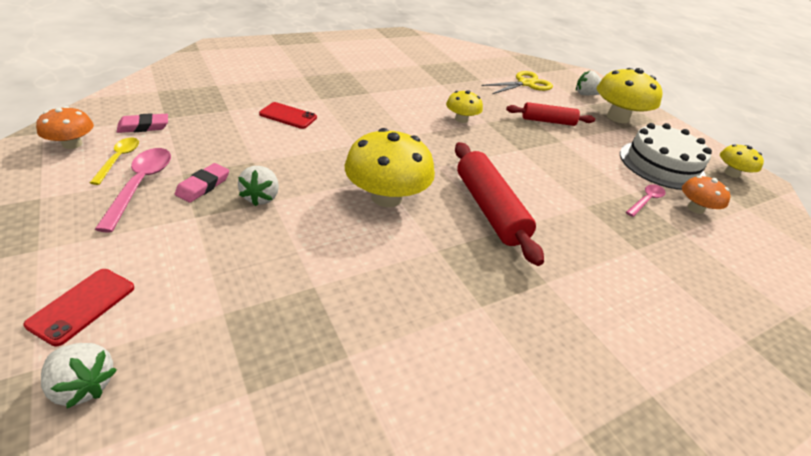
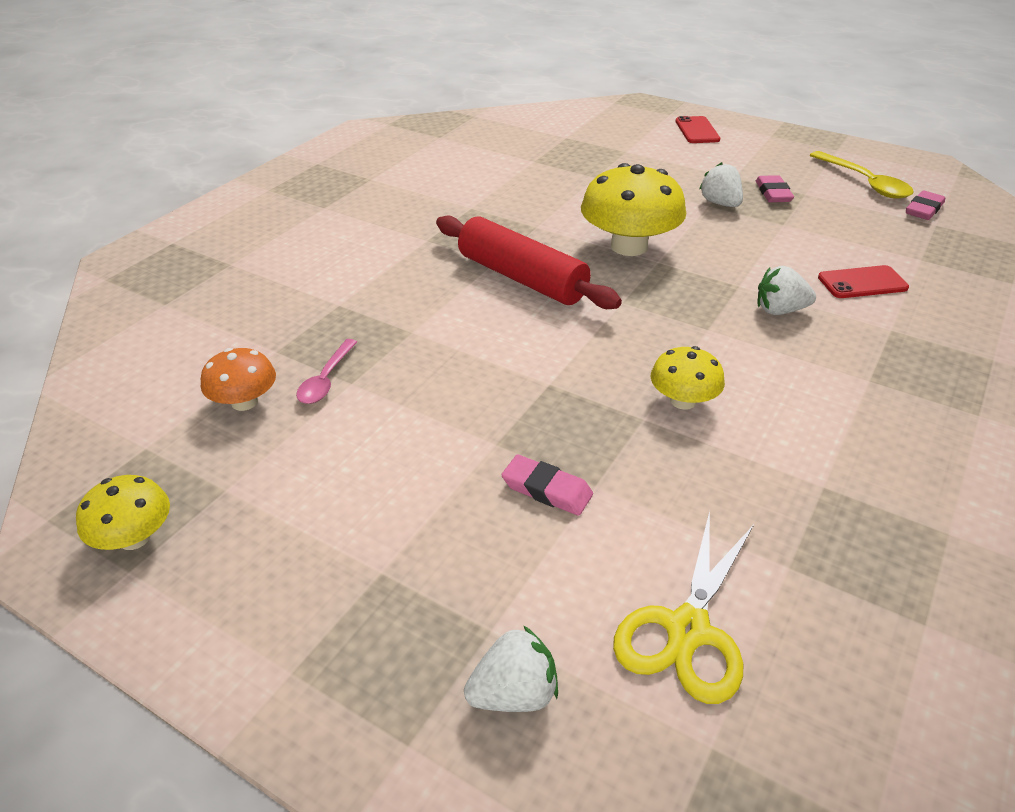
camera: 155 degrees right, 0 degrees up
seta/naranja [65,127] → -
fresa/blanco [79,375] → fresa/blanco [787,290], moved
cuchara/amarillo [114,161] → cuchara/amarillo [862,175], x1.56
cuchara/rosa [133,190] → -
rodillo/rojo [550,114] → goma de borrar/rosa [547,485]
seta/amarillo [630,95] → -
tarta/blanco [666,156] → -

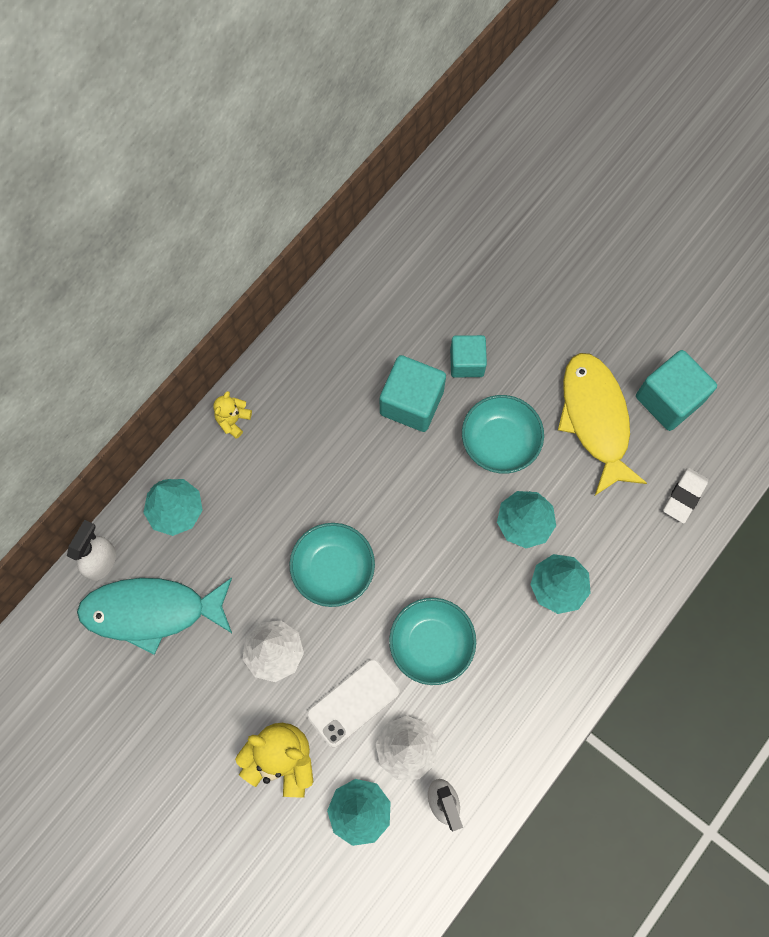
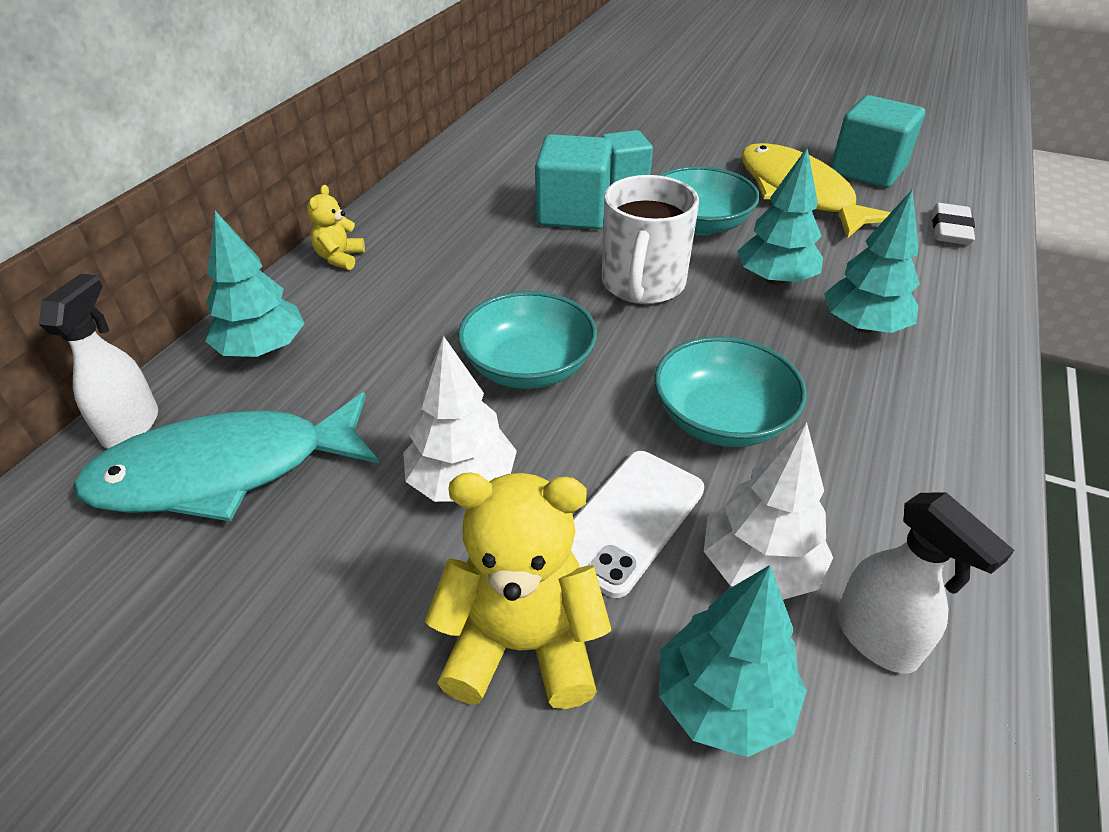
camera: 15 degrees left, 30 degrees down
- → taza/blanco [650,239]

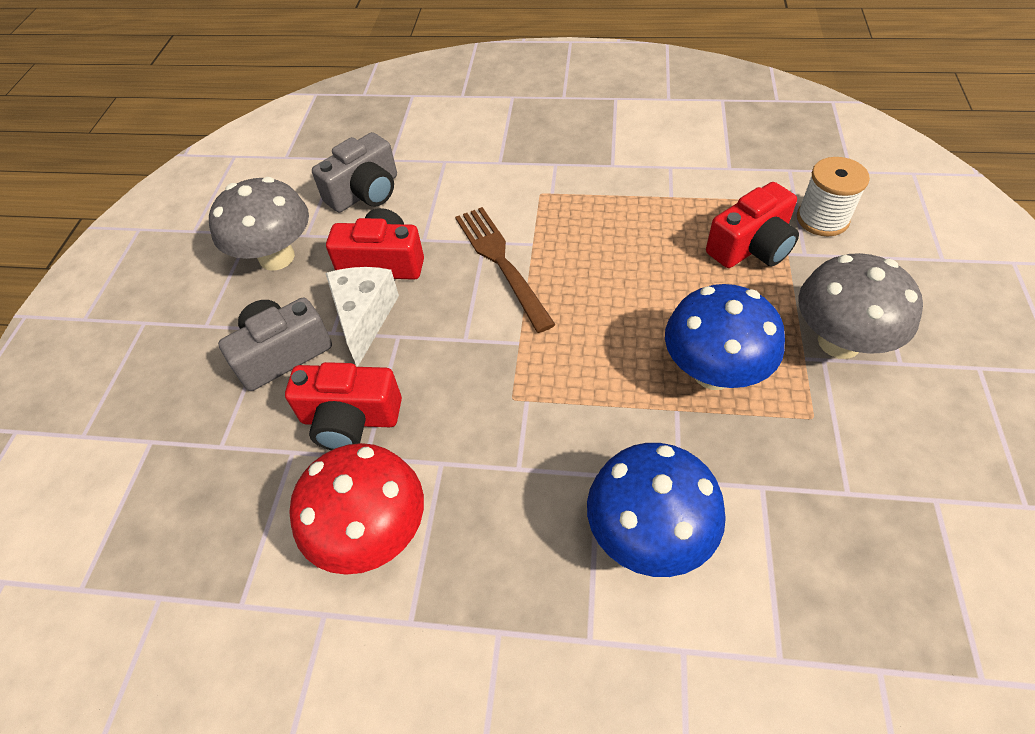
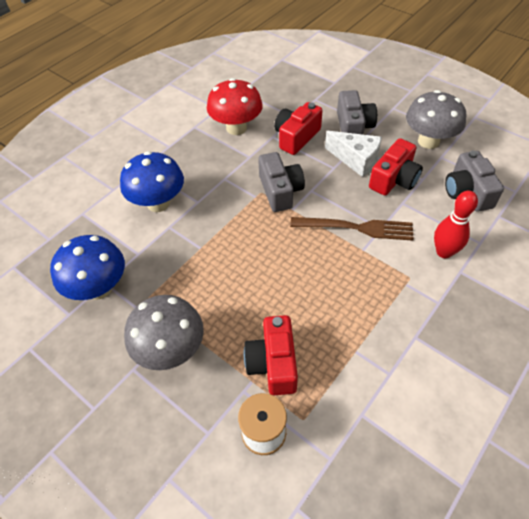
camera: 120 degrees right, 0 degrees up
seta/azul [725,337] → seta/azul [87,267], moved
- → cámara/gris [281,182]
- → bolo/rojo [456,224]

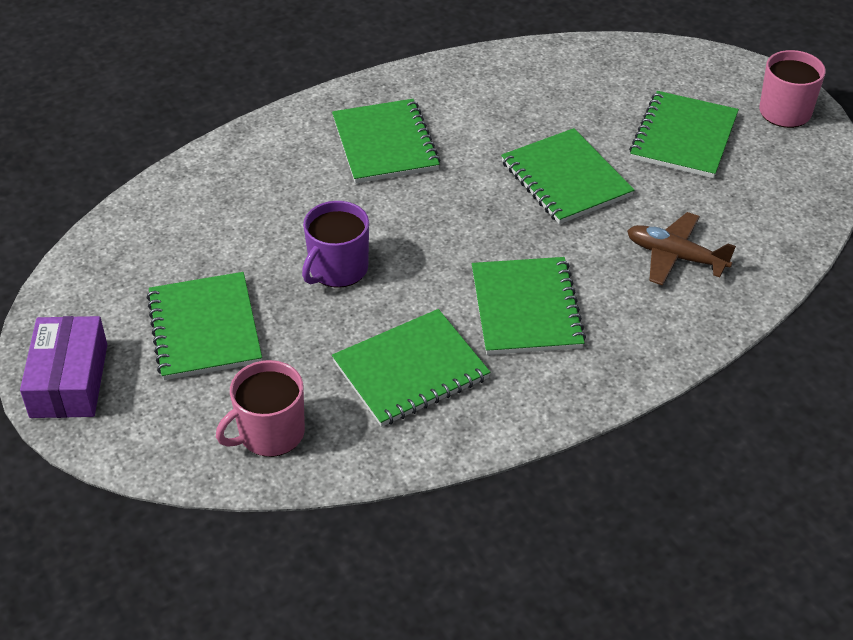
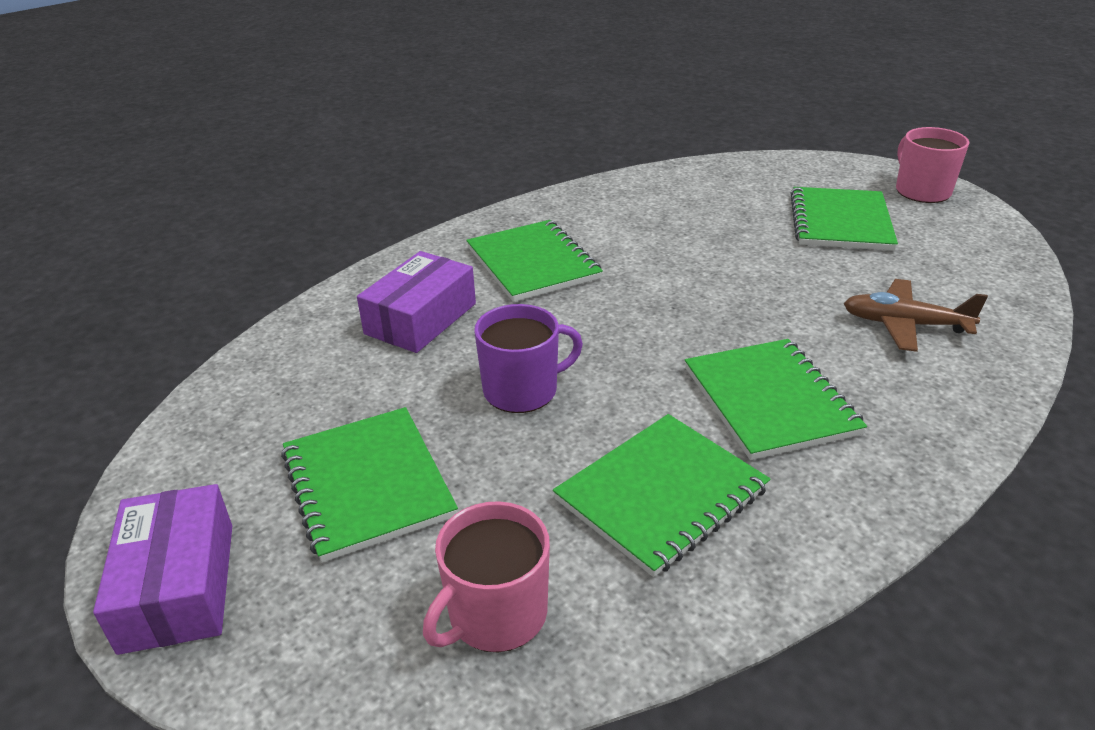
camera: 10 degrees left, 10 degrees down
taza/morado [335,244] → taza/morado [528,358], 135 degrees counterclockwise
cuaderno/verde [567,176] → -
- → caja/morado [416,302]

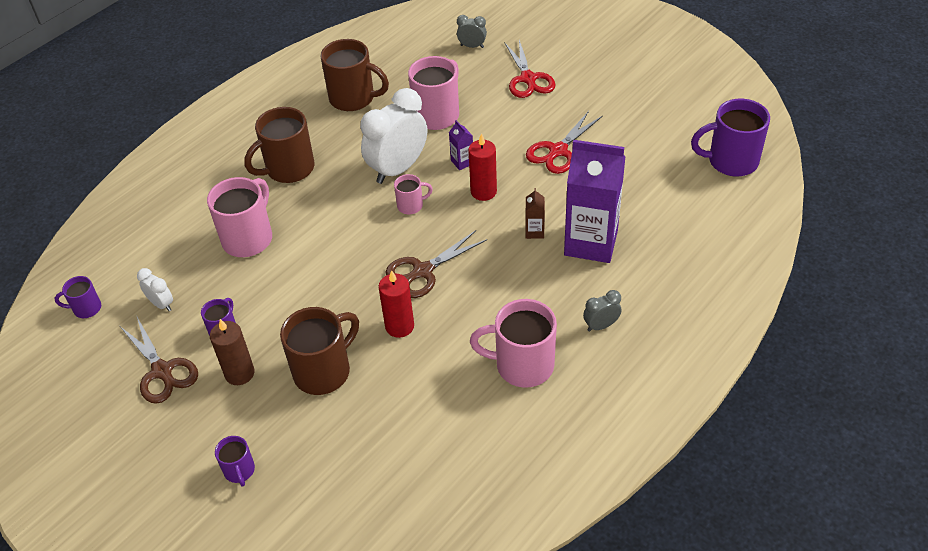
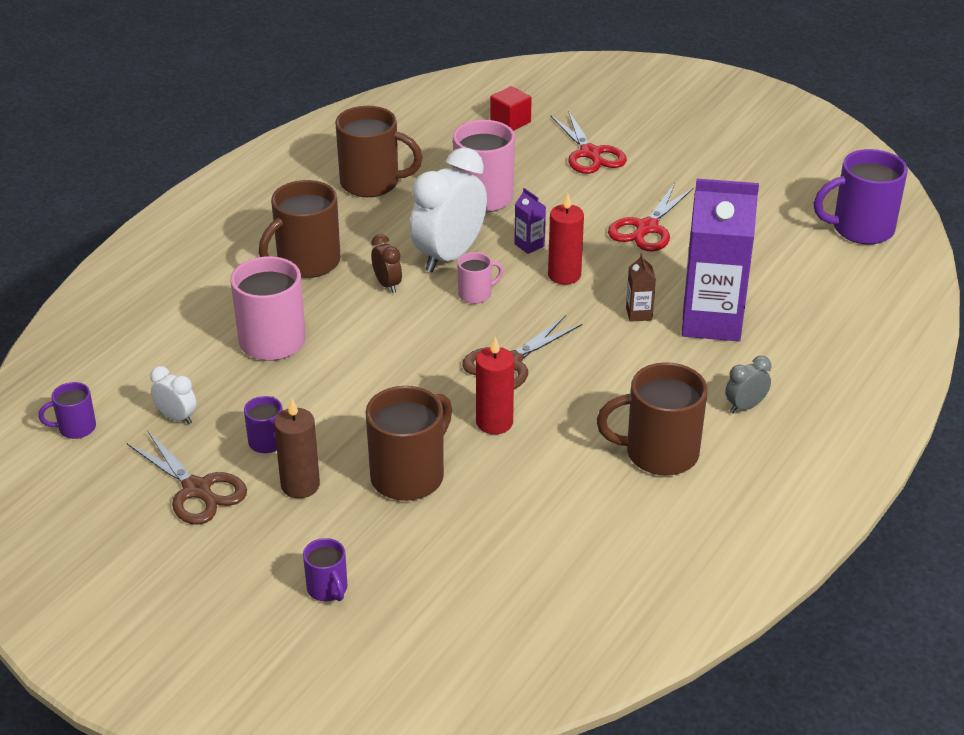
camera: 10 degrees left, 10 degrees down
despertador/gris [472,31] → cubo/rojo [511,108]
taza/rosa [513,343] → taza/marrón [652,419]
- → despertador/marrón [386,263]

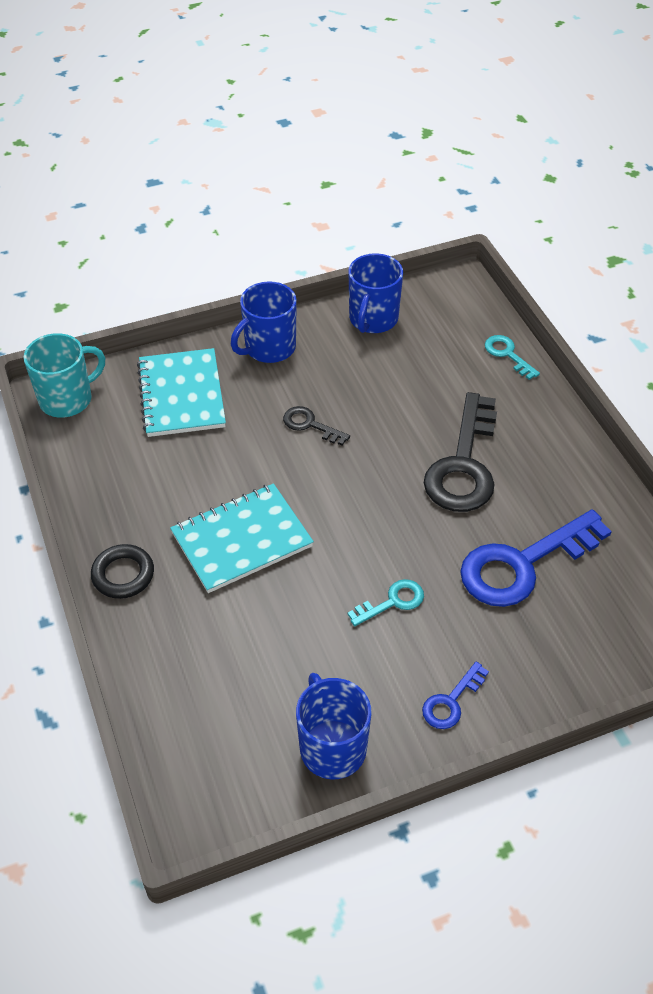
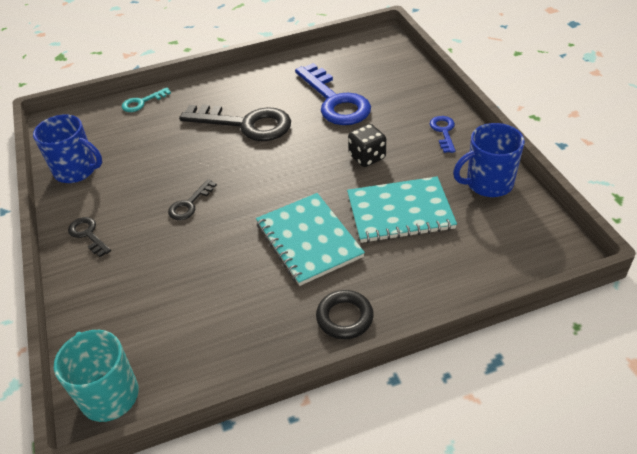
camera: 85 degrees left, 5 degrees down
cuaderno/turquesa [181,392] → cuaderno/turquesa [402,210], moved
taza/azul [264,322] → llave/negro [89,237]
llave/turquesa [385,602] → dado/negro [367,145]
llave/azul [455,695] → llave/azul [443,134], 135 degrees counterclockwise

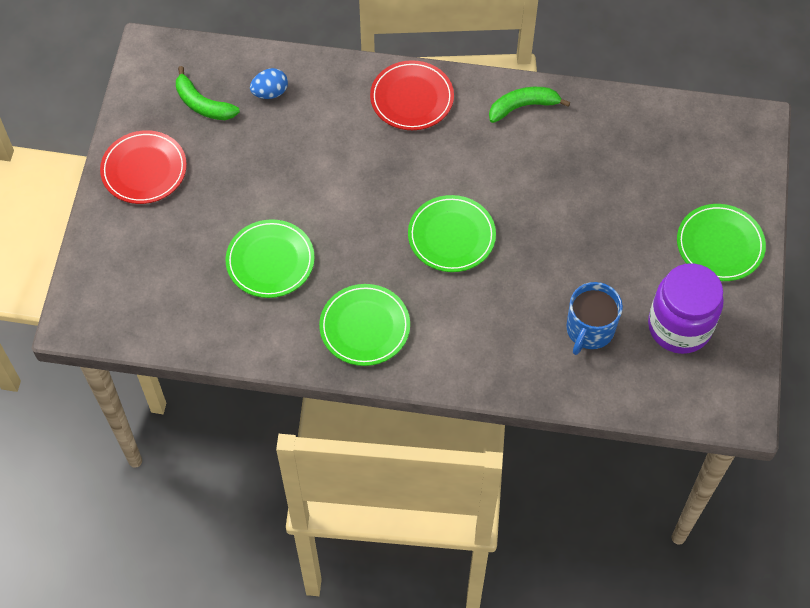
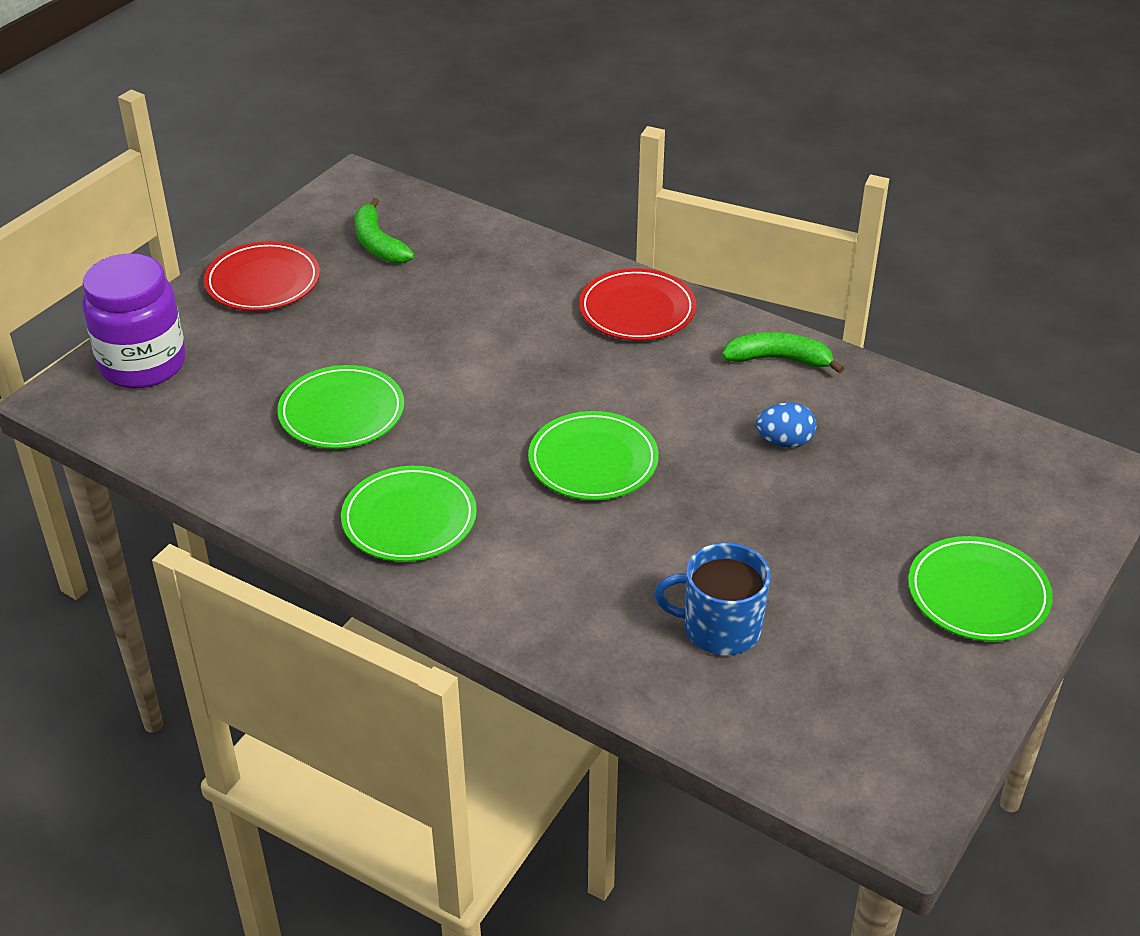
camera: 25 degrees right, 20 degrees down
huevo/azul [269,83] → huevo/azul [786,425], moved
taza/azul [594,318] → taza/azul [712,599], 45 degrees clockwise
tarro/morado [686,308] → tarro/morado [134,321], moved

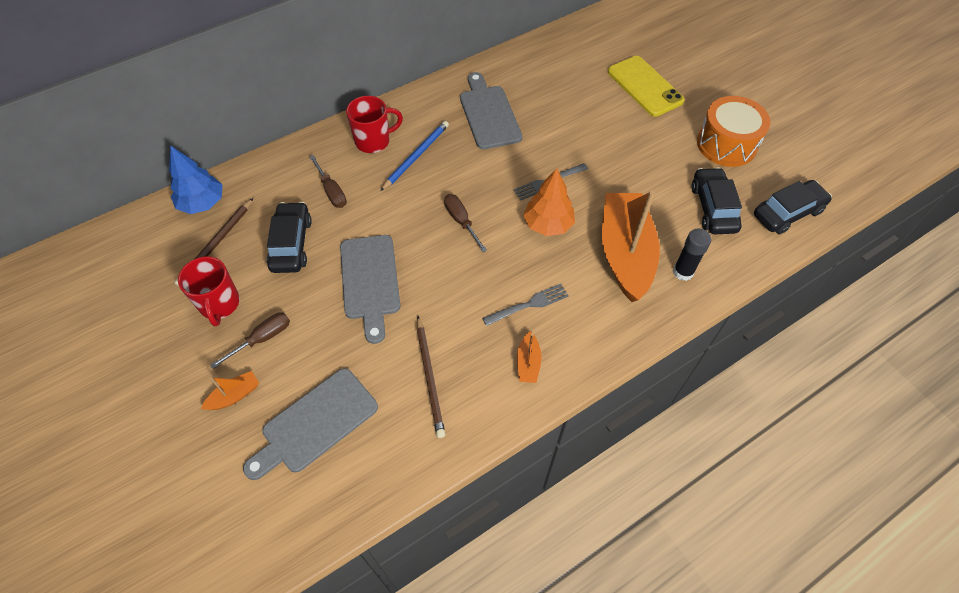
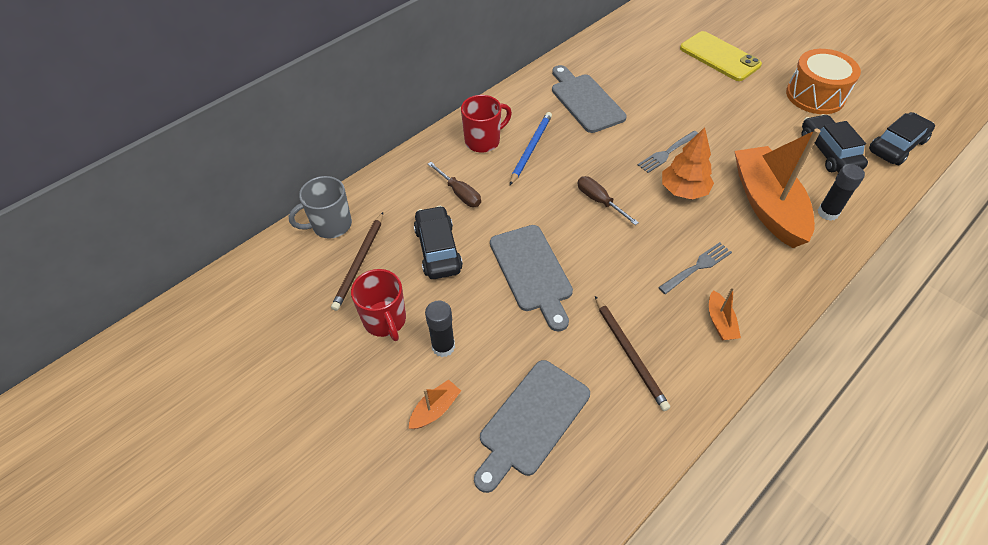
camera: 10 degrees left, 5 degrees down
árbol/azul [196,179] → taza/gris [320,207]
destornillador/marrón [250,340] → barra de pegamento/negro [440,328]

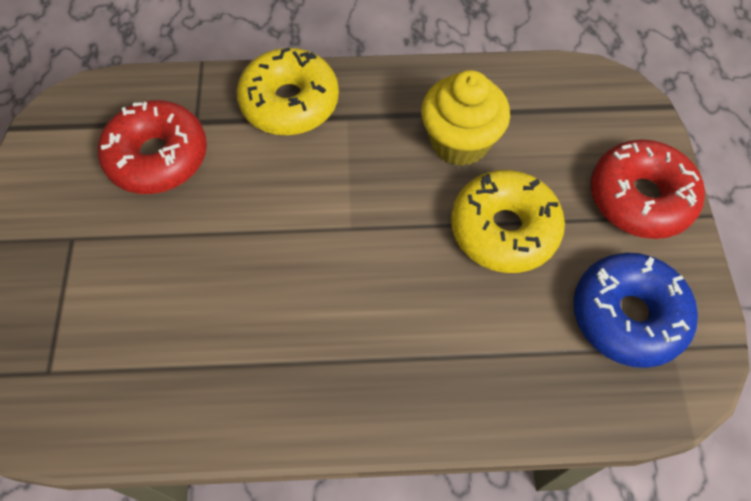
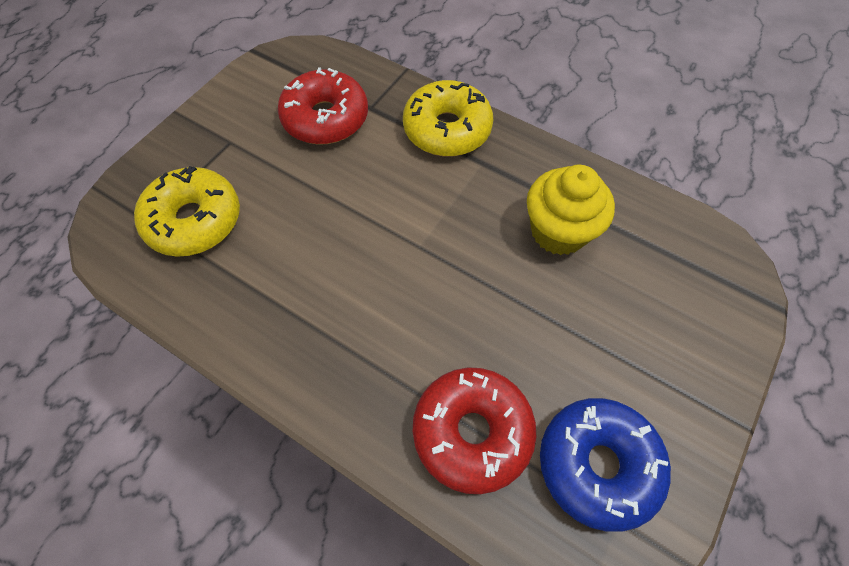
camera: 35 degrees right, 0 degrees up
rosquilla/amarillo [508,221] → rosquilla/amarillo [187,211], moved
rosquilla/rojo [648,189] → rosquilla/rojo [474,431], moved

